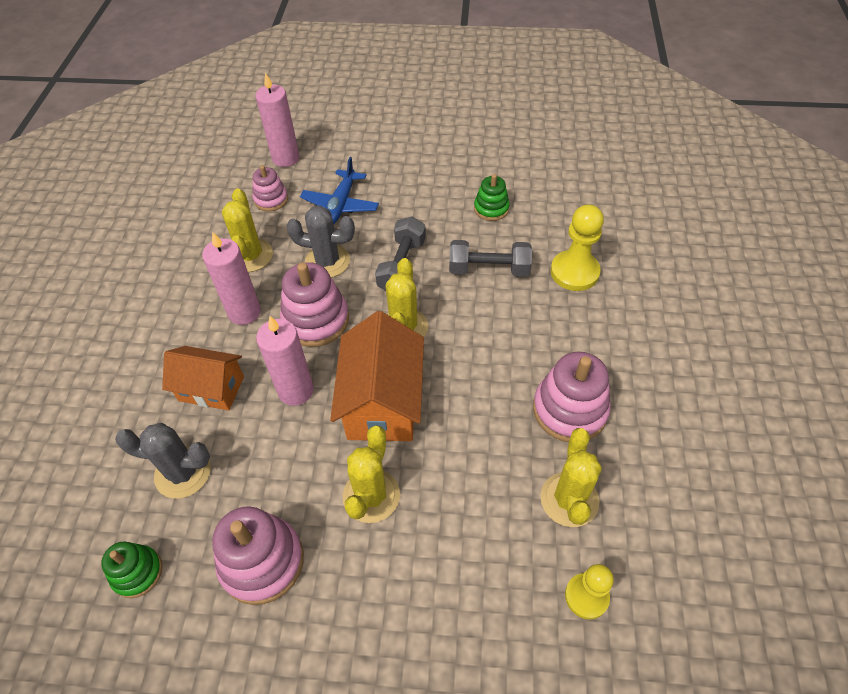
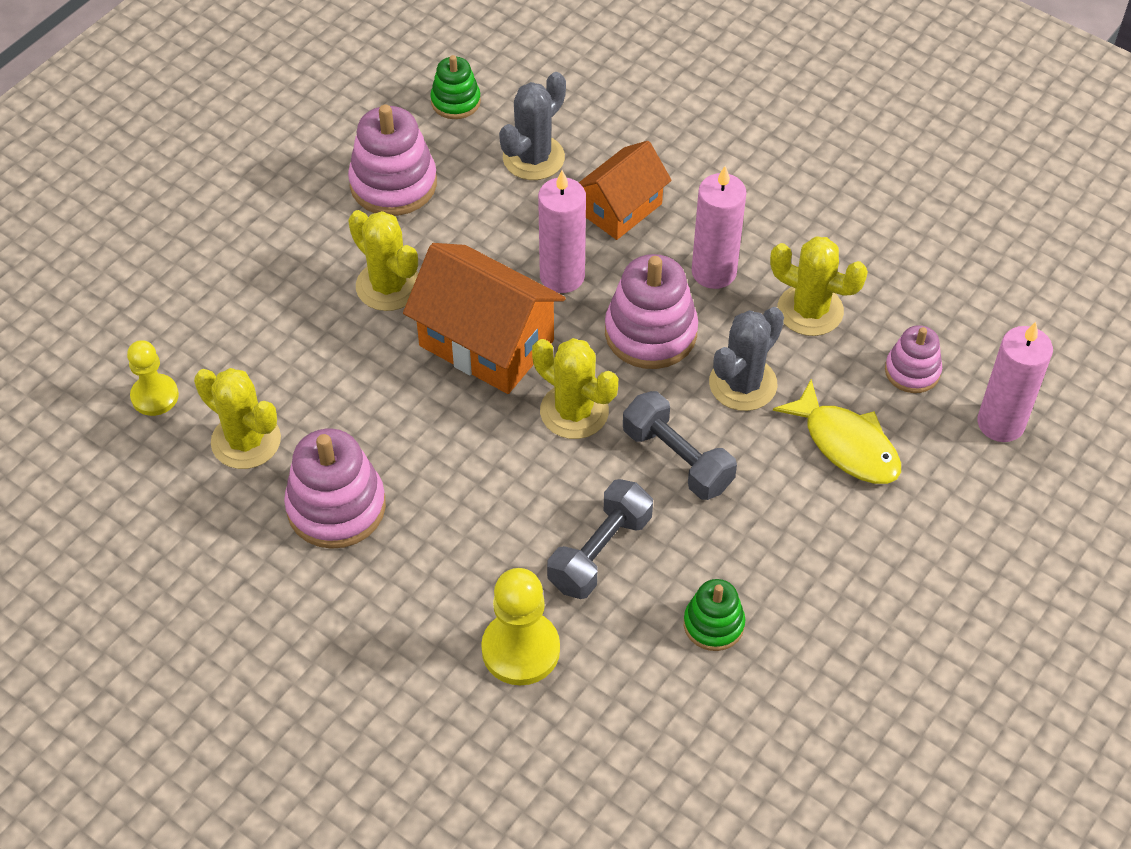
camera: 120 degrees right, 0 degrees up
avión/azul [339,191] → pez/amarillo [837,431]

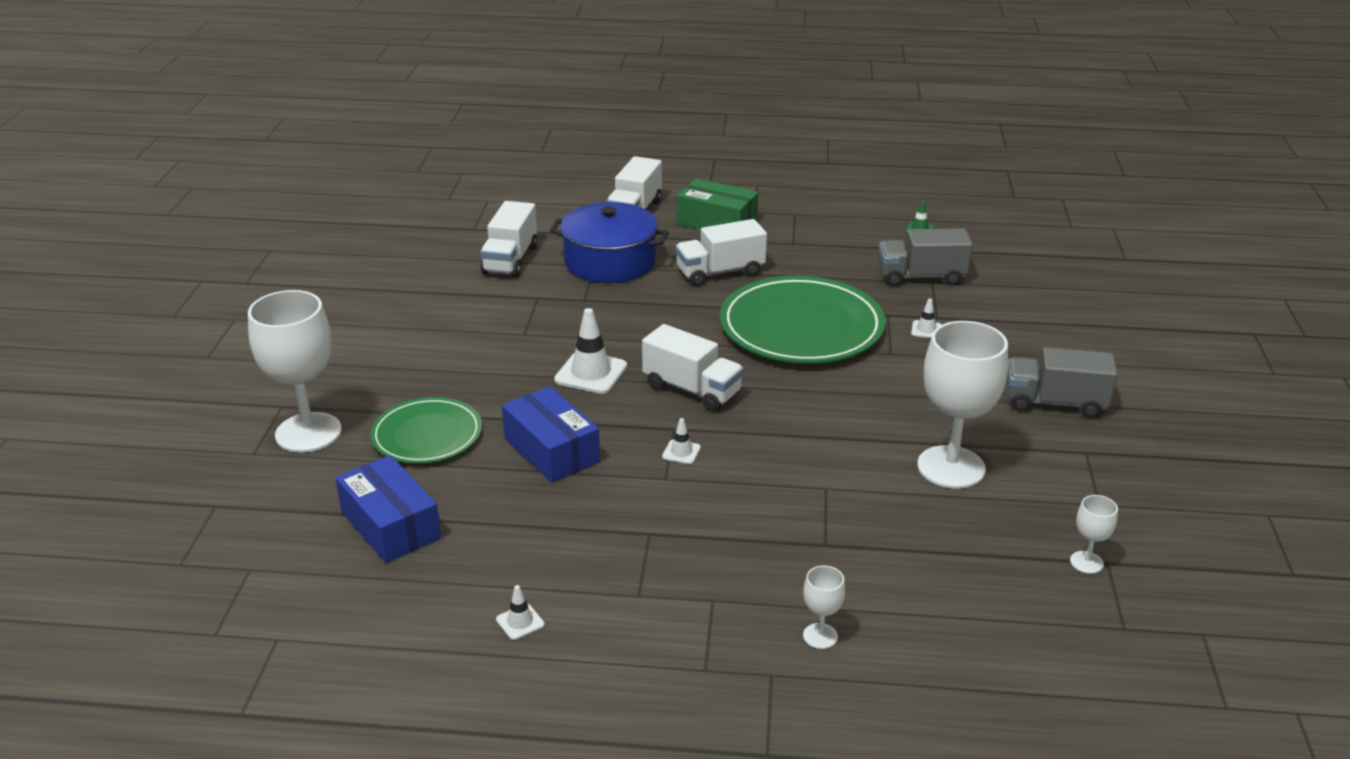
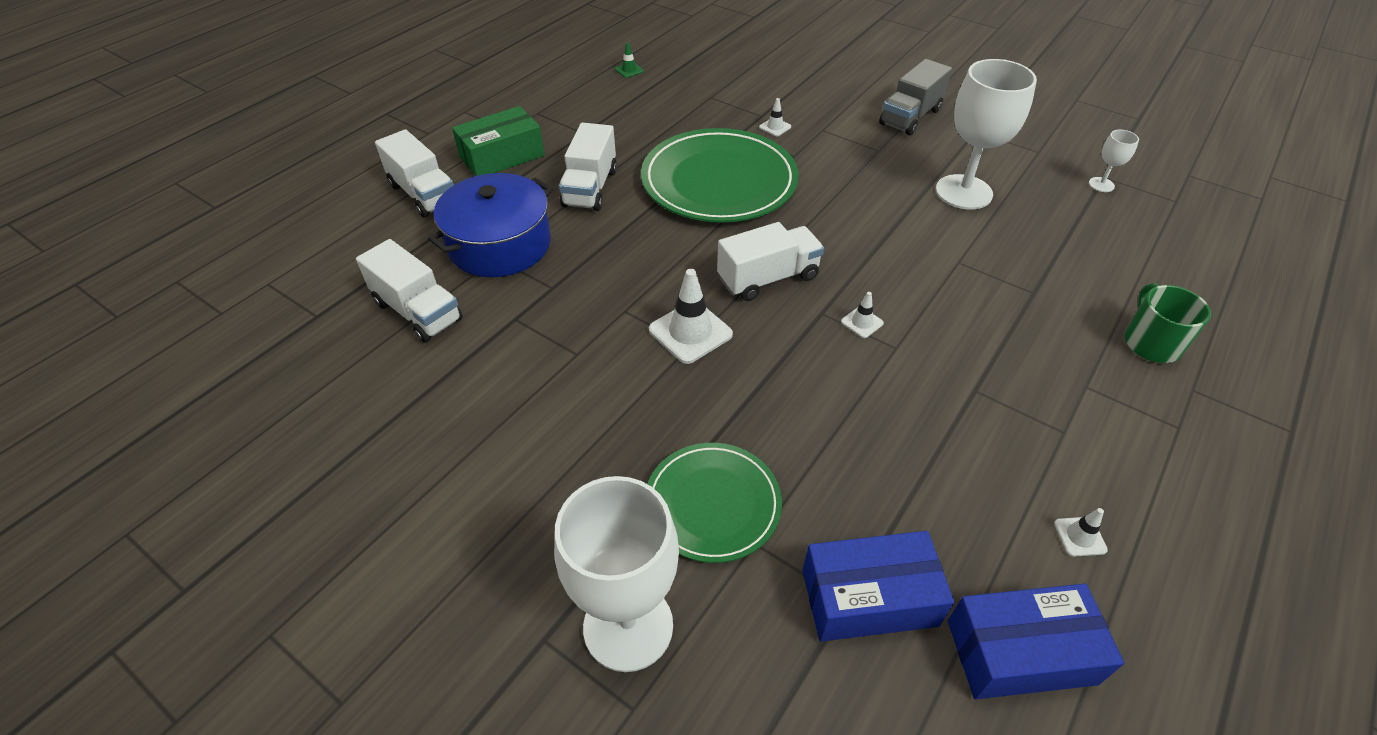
camera: 60 degrees left, 15 degrees up
caja/azul [551,434] → caja/azul [1036,641], moved
copa/blanco [824,607] → taza/verde [1167,323]
camión/gris [925,257] → -

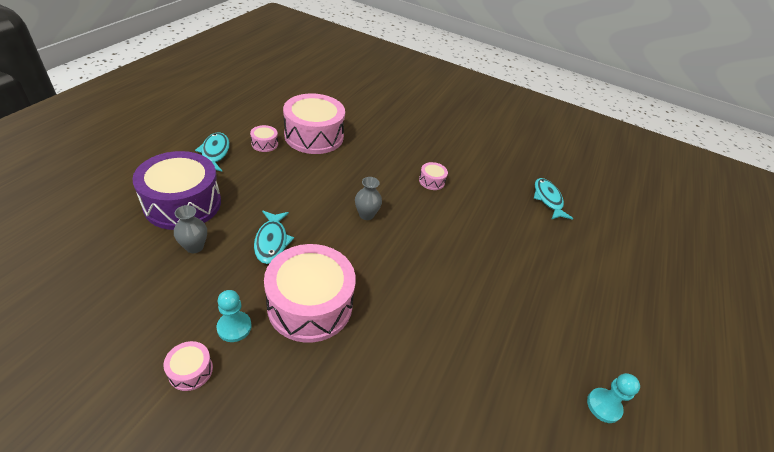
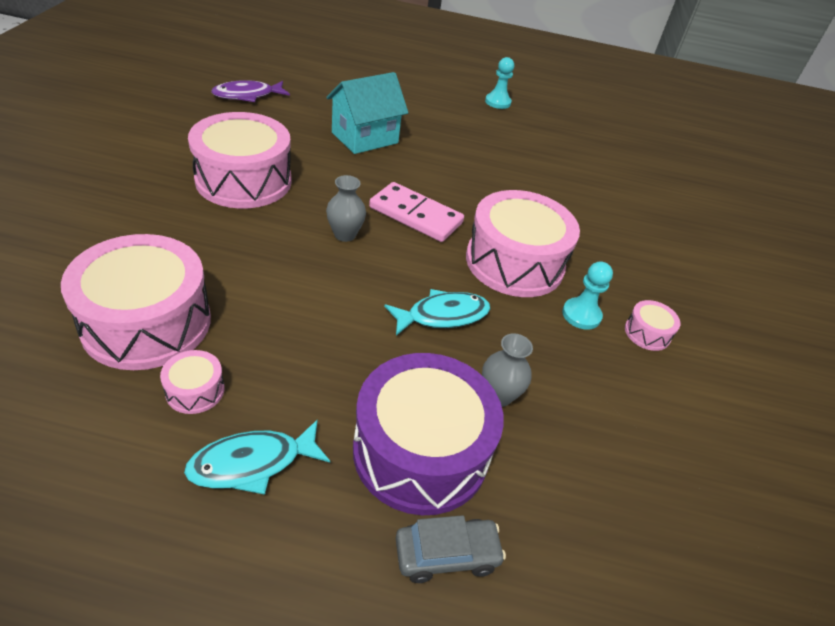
camera: 105 degrees left, 0 degrees up
tambor/rosa [433,176] → tambor/rosa [240,160], x2.35
pez/turquesa [553,199] → pez/morado [250,91]
- → casa/turquesa [367,113]
- → ficha de dominó/rosa [416,212]
- → coche/gris [451,549]

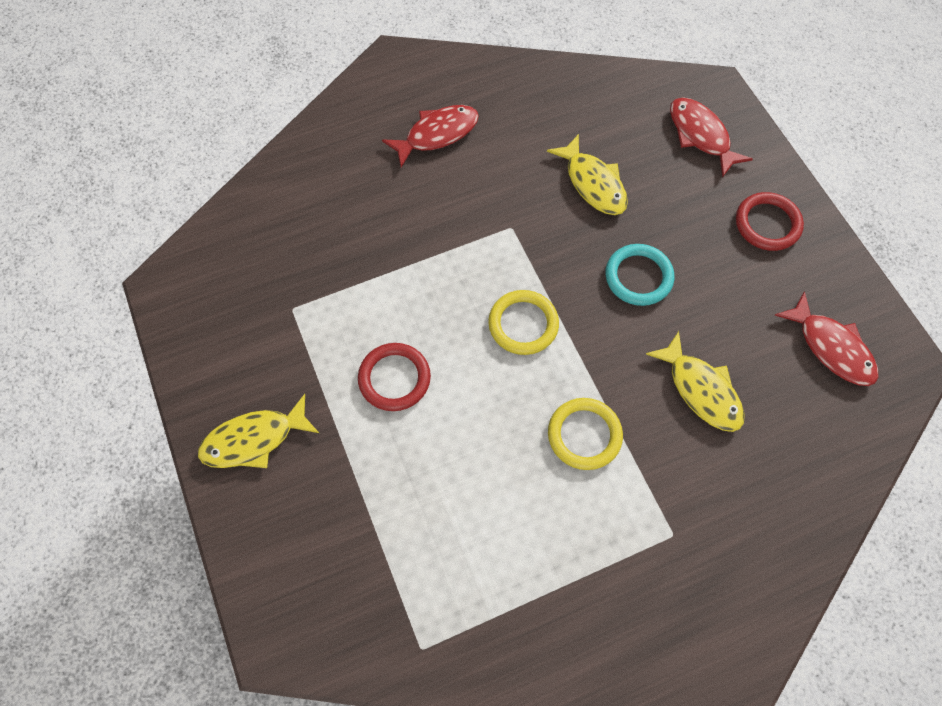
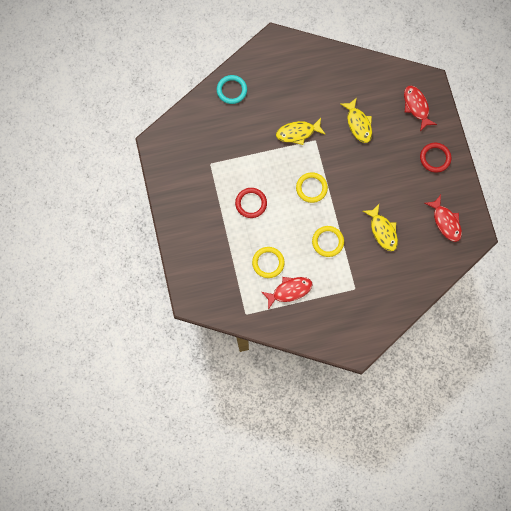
camera: 10 degrees right, 10 degrees up
pez/amarillo [258,431] → pez/amarillo [301,131], moved
pez/rojo [430,136] → pez/rojo [287,293], moved
anillo/turquesa [639,275] → anillo/turquesa [232,89], moved
- → anillo/amarillo [268,262]

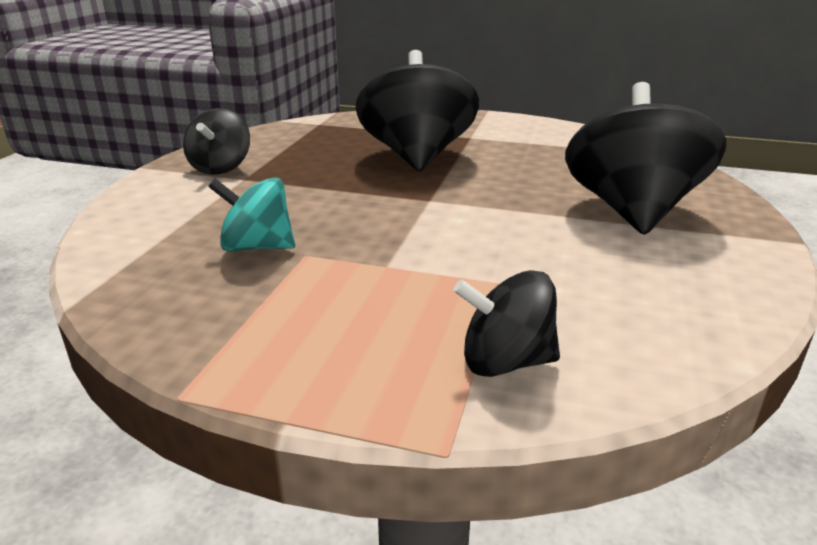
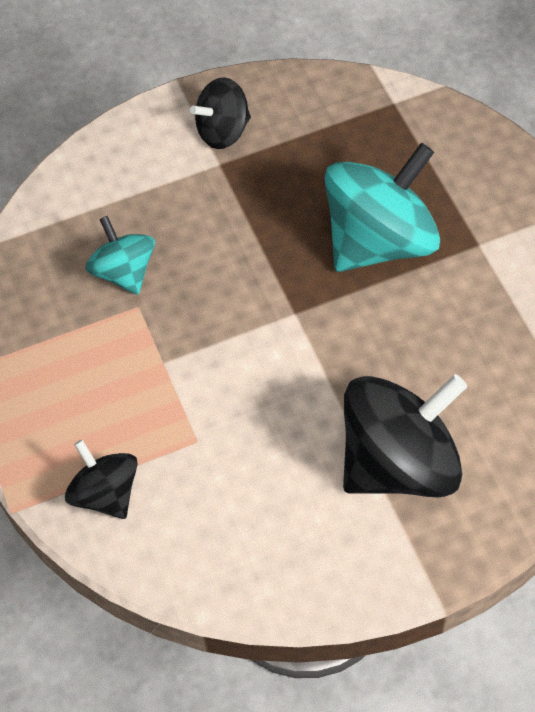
camera: 55 degrees right, 30 degrees up
peonza/negro [417,111] → peonza/turquesa [382,207]

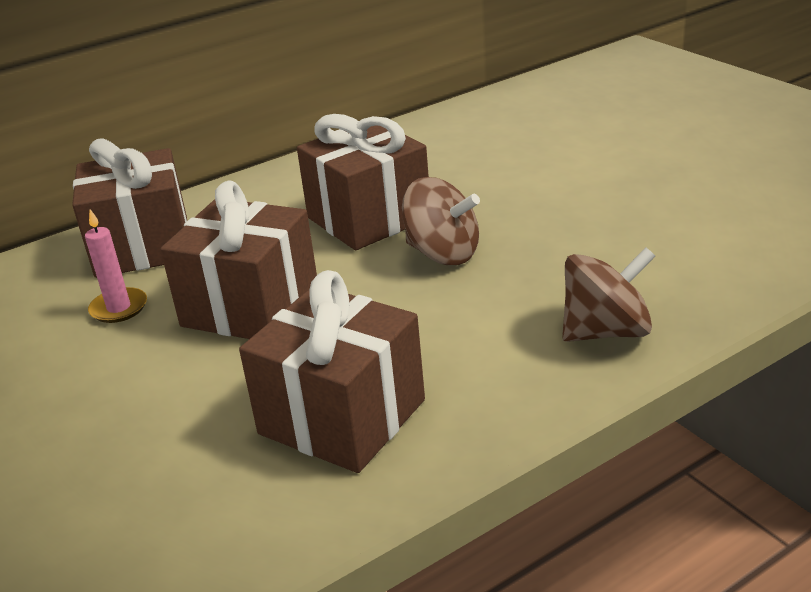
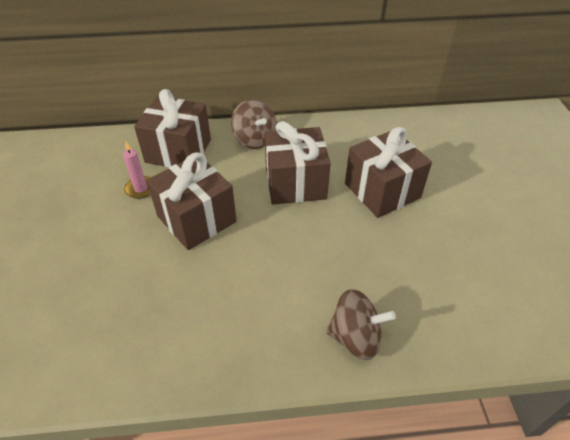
camera: 25 degrees right, 15 degrees up
regalo/marrón [332,371] → regalo/marrón [388,172], moved
peonza/marrón [441,221] → peonza/marrón [254,124], moved

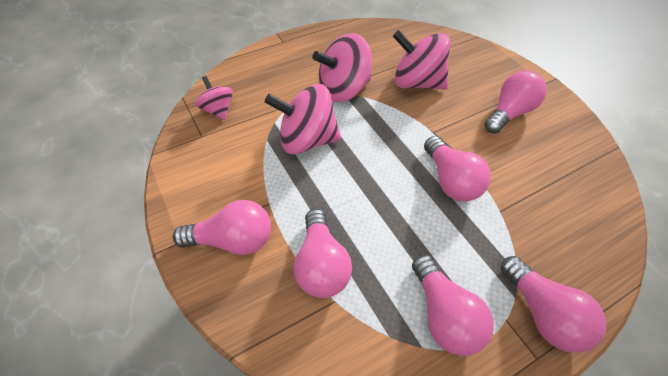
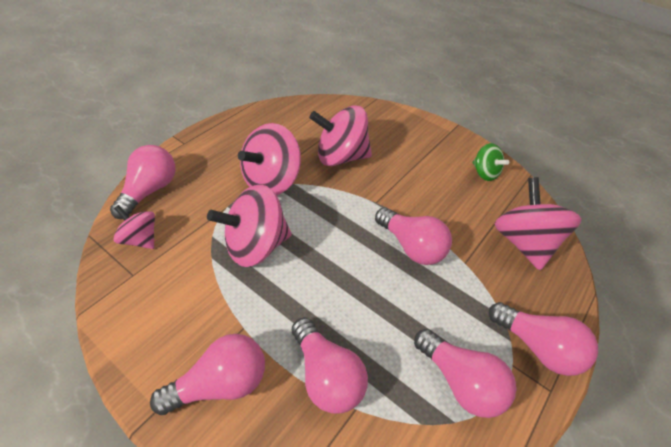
camera: 25 degrees left, 5 degrees down
bombilla/rosa [515,102] → bombilla/rosa [143,182], moved
- → peonza/verde [490,162]
- → peonza/rosa [538,223]

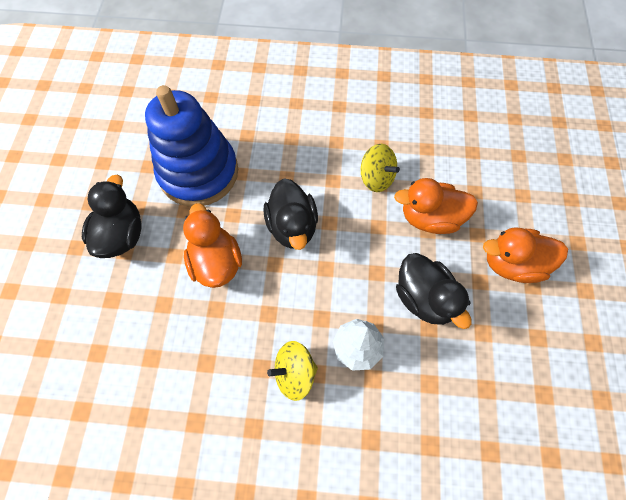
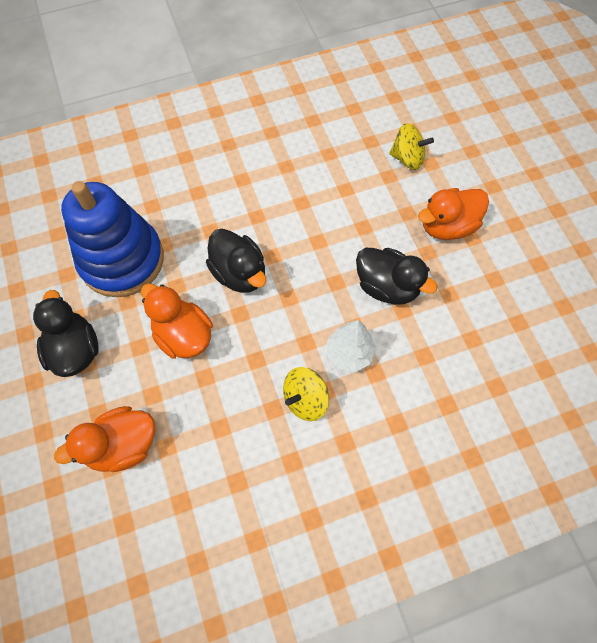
camera: 25 degrees left, 0 degrees up
peonza/amarillo [380,168] → peonza/amarillo [411,146], moved
pato/naranja [436,206] → pato/naranja [104,439], moved

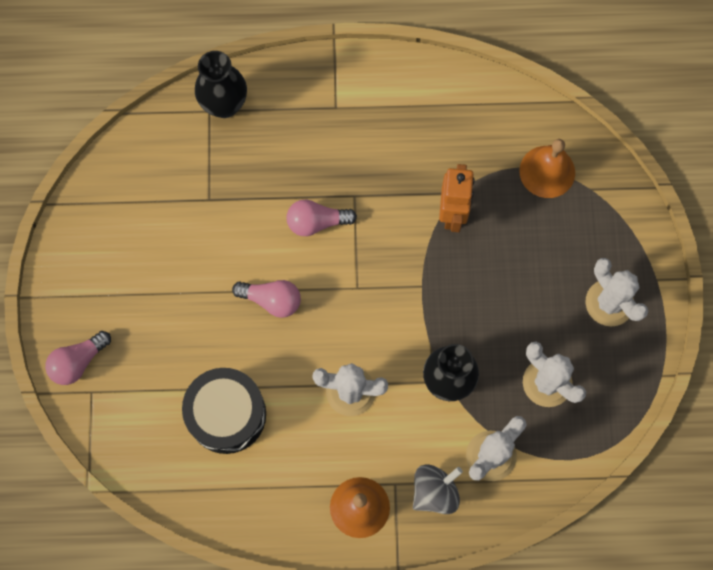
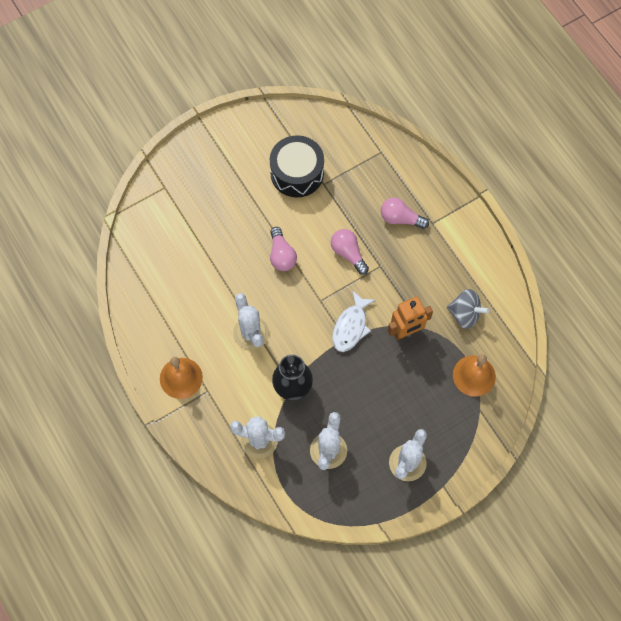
camera: 60 degrees right, 5 degrees down
bombilla/rosa [78,358] → bombilla/rosa [405,213], moved
tambor/negro [224,411] → tambor/negro [297,166], moved
florero/negro [221,84] → -
peonza/gris [438,489] → peonza/gris [468,309], moved
- → pez/blanco [353,321]

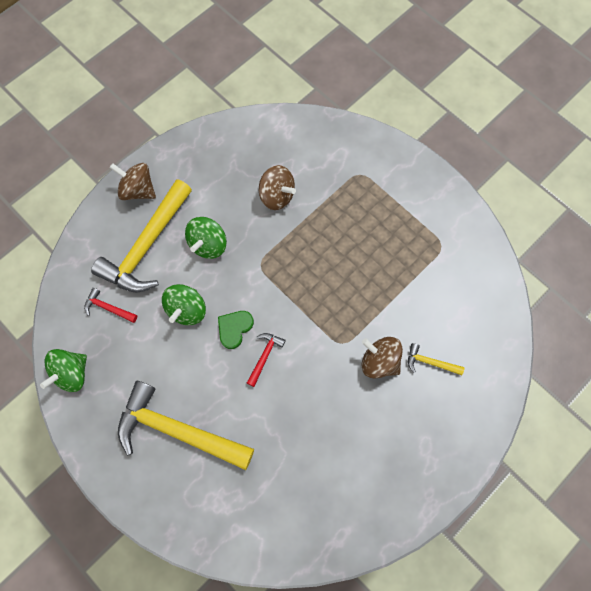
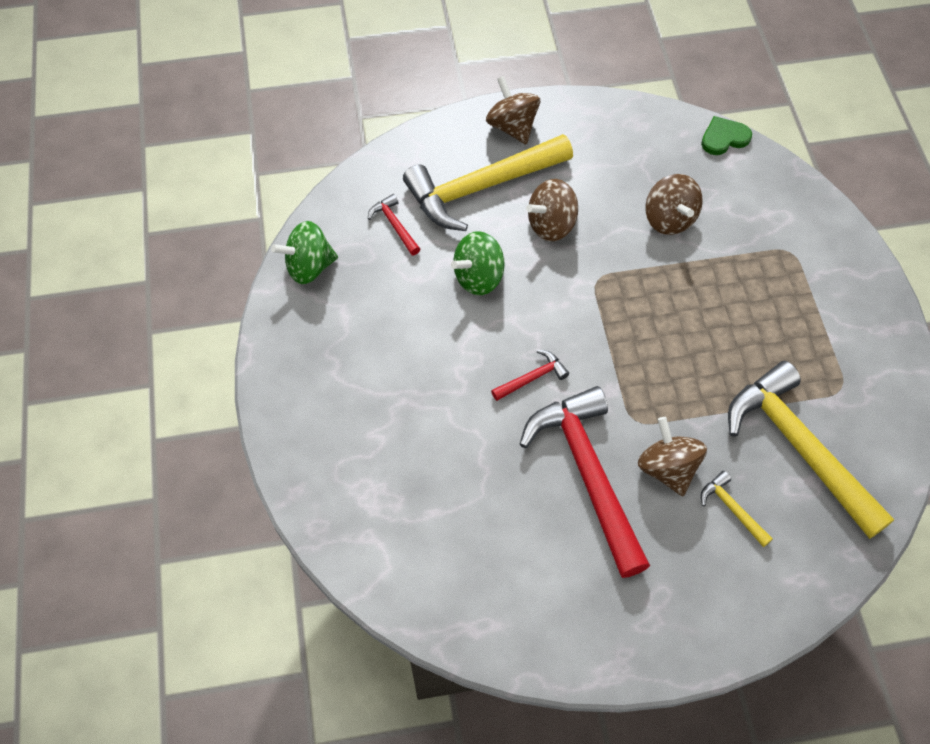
camera: 35 degrees right, 10 degrees down
martillo/amarillo [186,425] → martillo/amarillo [811,450], moved
peonza/verde [206,238] → peonza/marrón [552,210]
corazón/verde [236,330] → corazón/verde [726,135], moved
- → martillo/rojo [584,482]

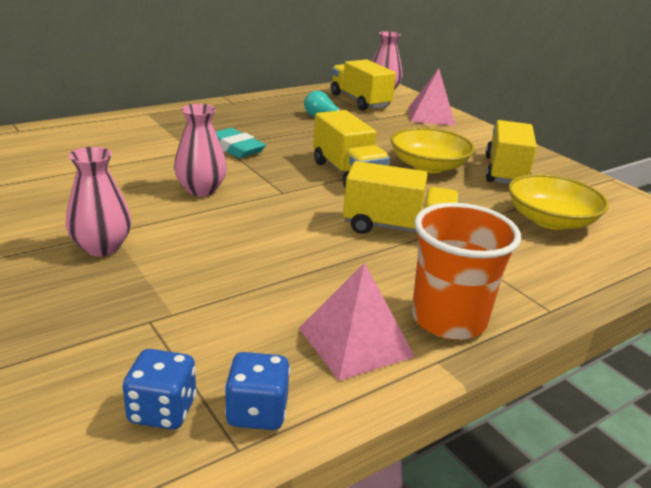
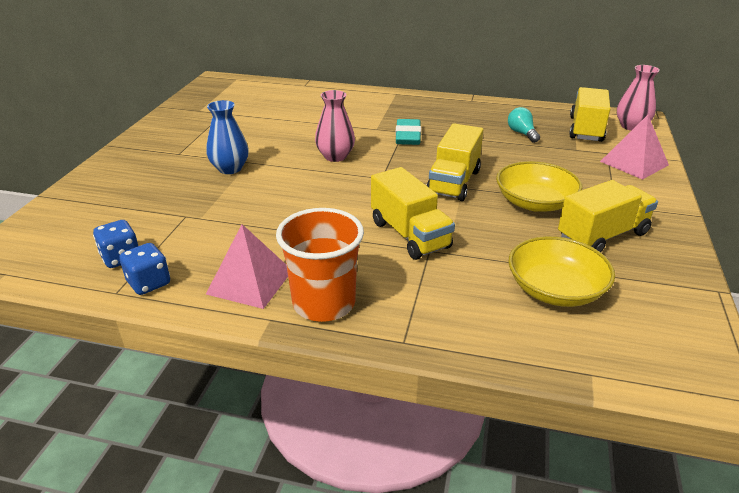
camera: 50 degrees right, 5 degrees up
florero/rosa [98,201] → florero/azul [227,137]

